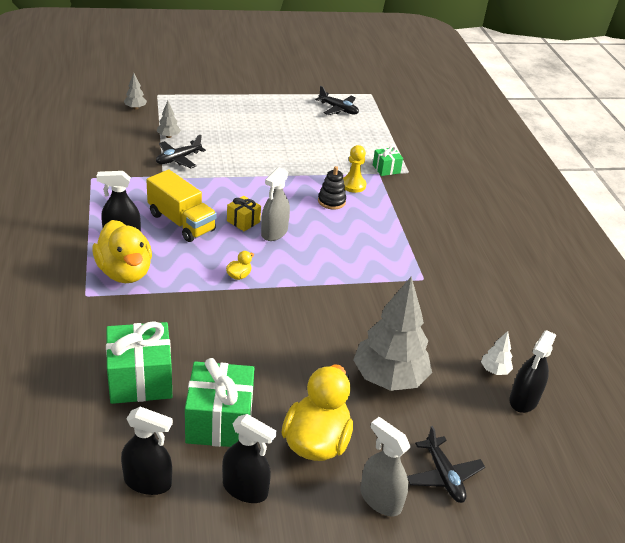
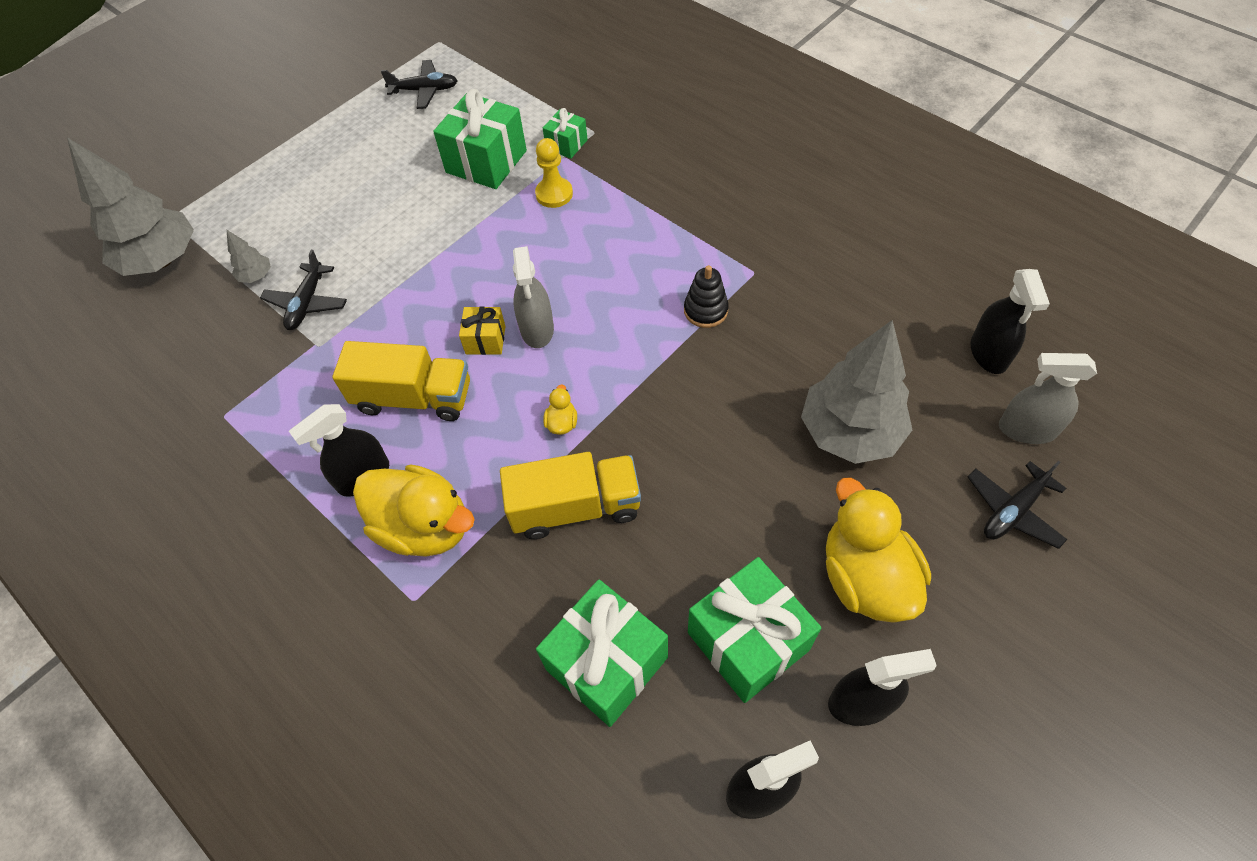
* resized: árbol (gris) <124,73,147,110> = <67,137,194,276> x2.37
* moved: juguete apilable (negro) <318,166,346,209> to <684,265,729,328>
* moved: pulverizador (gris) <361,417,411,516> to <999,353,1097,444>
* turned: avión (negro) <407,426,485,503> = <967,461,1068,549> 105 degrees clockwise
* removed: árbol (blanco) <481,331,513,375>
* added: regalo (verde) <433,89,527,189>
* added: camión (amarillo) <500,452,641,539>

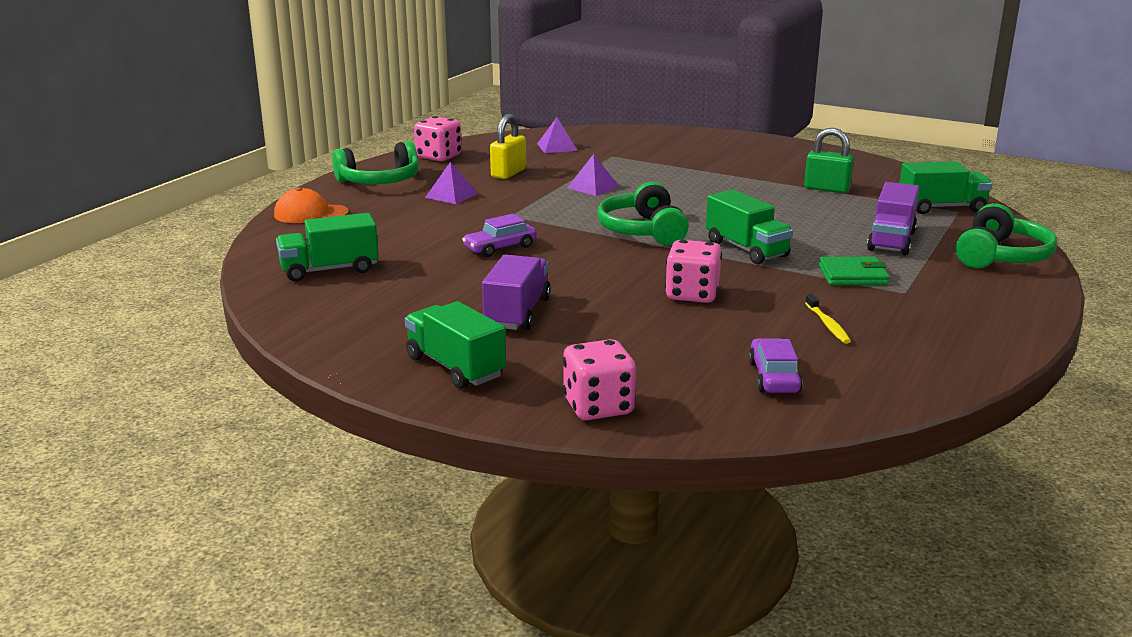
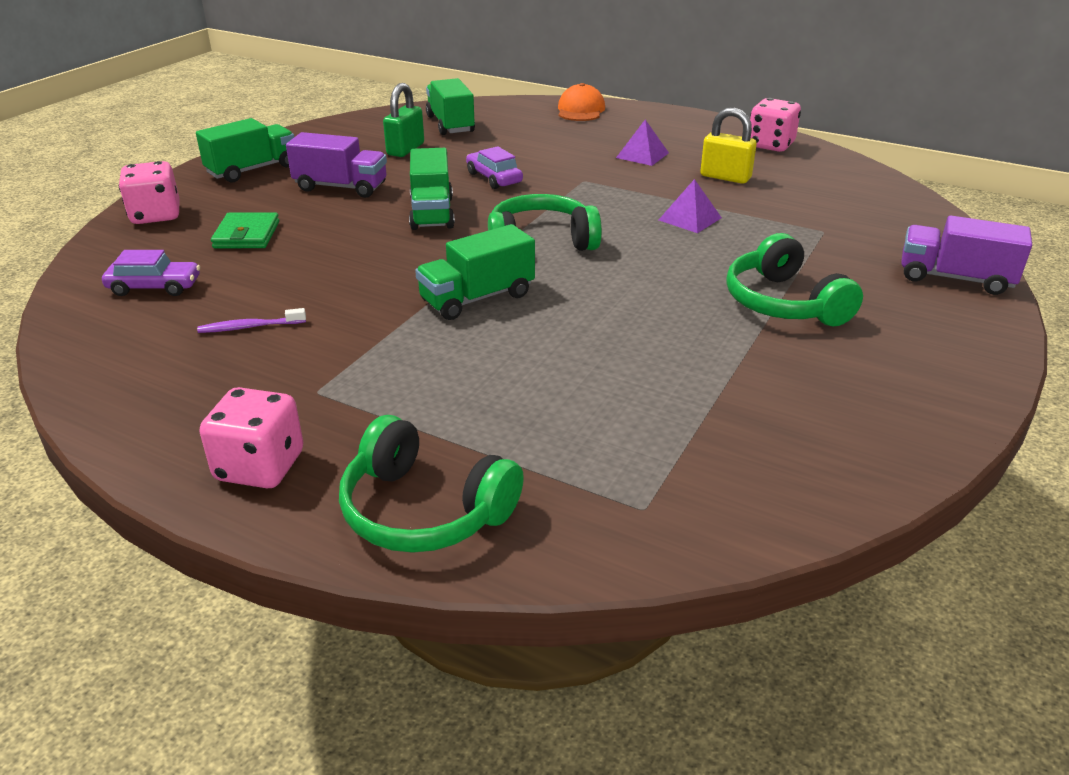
* moved: auriculares (verde) <332,141,419,184> to <726,233,863,326>
* removed: pirámide (morado) <537,117,578,153>
* moved: dado (rosa) <665,240,722,303> to <199,387,303,488>
* moved: candado (verde) <804,128,854,193> to <383,83,424,157>
* recoloured: cepillo de dientes (amarillo) <805,294,851,344> to cepillo de dientes (morado) <197,308,306,333>
* moved: cartera (verde) <819,257,890,285> to <211,212,279,248>
* moved: camión (morado) <867,182,919,255> to <901,215,1032,295>
* moved: camión (verde) <900,161,992,214> to <409,148,455,230>

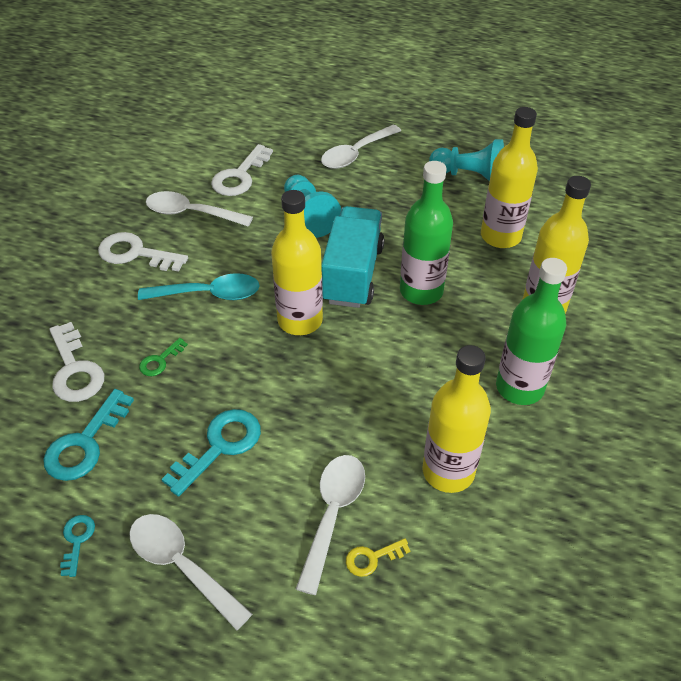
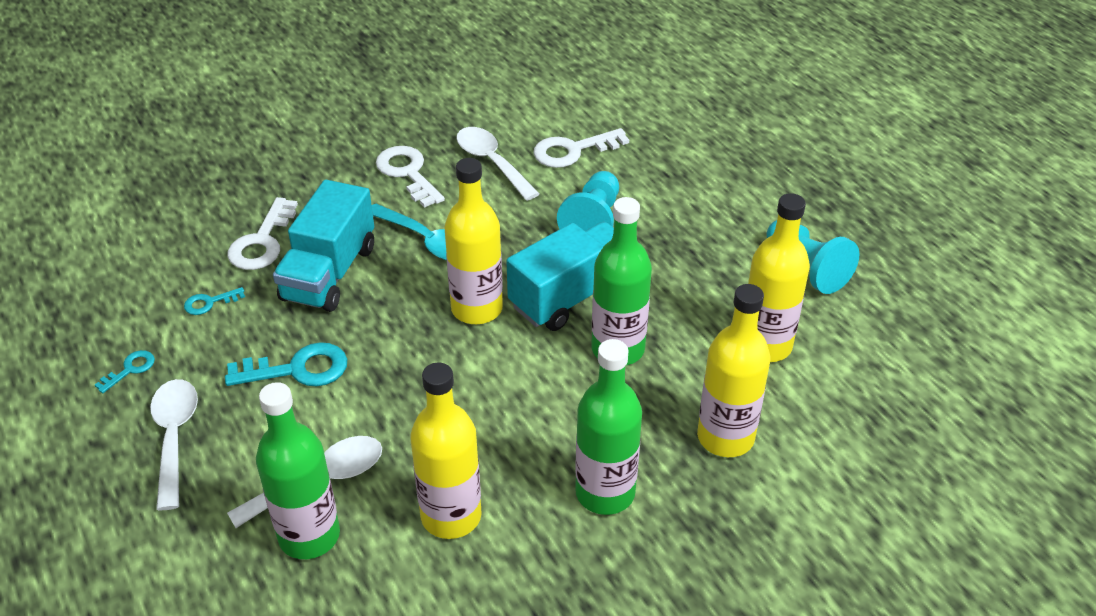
* resized: llave (turquesa) <43,389,134,481> = <184,287,245,315> x0.53
* replaced: llave (verde) <139,338,188,376> to camión (turquesa) <273,180,374,312>
* removed: cuchara (blanco) <321,125,401,169>
* replaced: llave (amarillo) <346,538,410,577> to botella (verde) <256,382,340,559>

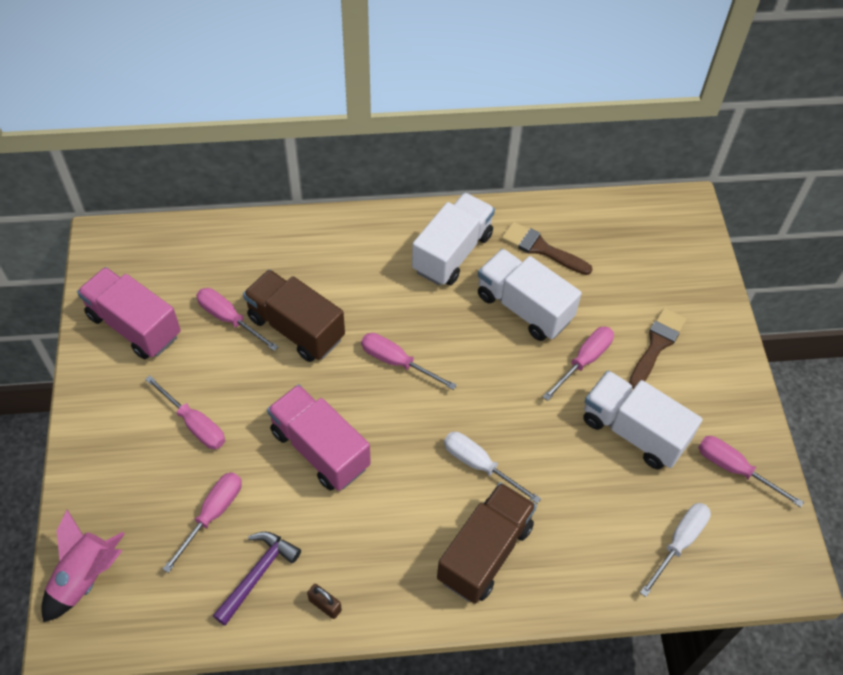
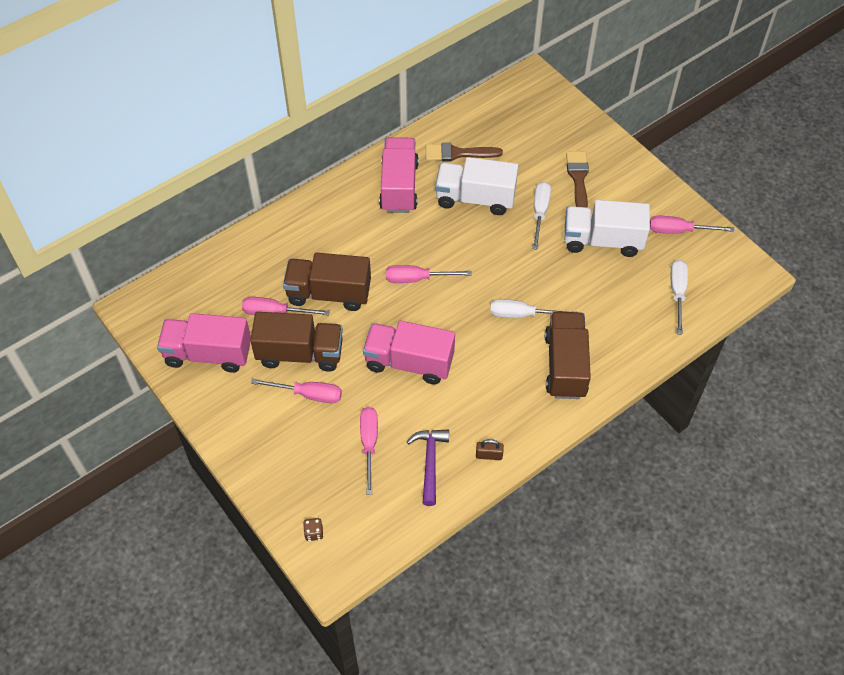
* replaced: cohete (rosa) <41,510,125,622> to dado (marrón) <303,518,324,541>
* recoloured: camión (blanco) <412,192,495,286> to camión (rosa) <379,137,419,213>
* recoloured: destornillador (rosa) <543,327,614,401> to destornillador (blanco) <533,181,551,250>
* added: camión (marrón) <250,312,343,372>

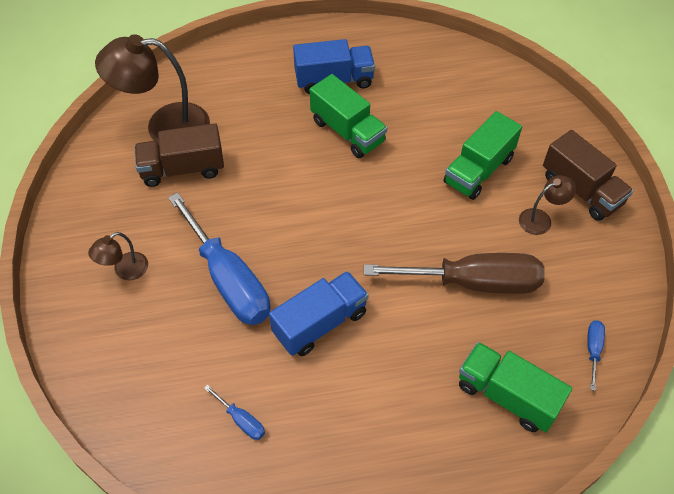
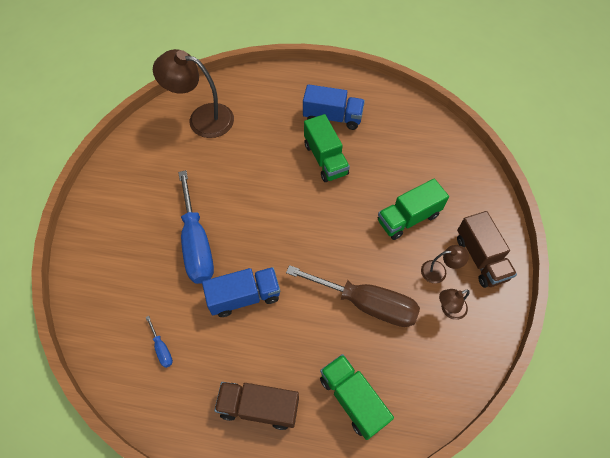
* moved: lámpara (marrón) <88,232,148,280> to <439,289,470,320>
* moved: camión (marrón) <134,123,224,187> to <214,382,299,430>
* removed: destornillador (azul) <587,320,605,391>

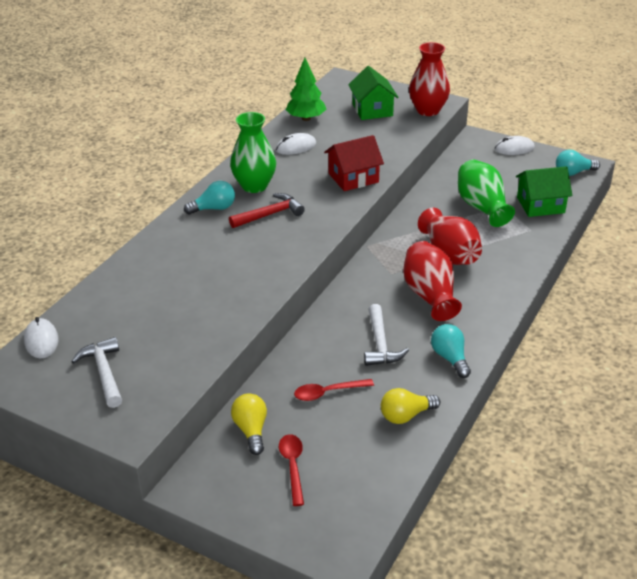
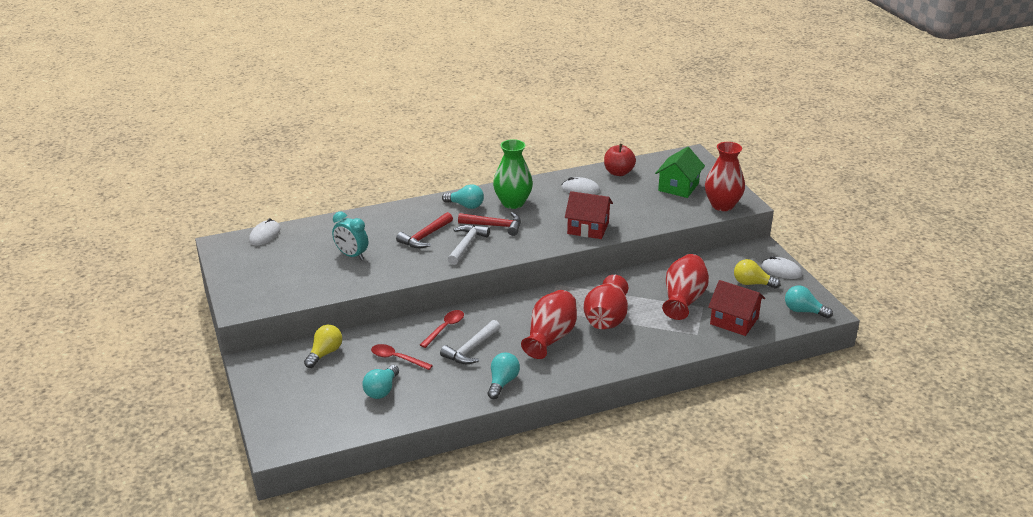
* moved: martillo (blanco) <71,337,122,408> to <448,224,490,265>
* moved: cuchara (rojo) <279,434,304,506> to <420,310,464,348>
* replaced: árbol (verde) <286,58,326,121> to manzana (rojo) <604,144,636,176>
* moved: bombilla (amarillo) <381,388,440,424> to <734,259,781,289>
* recoloured: florero (verde) <458,160,515,227> to florero (rojo) <662,254,709,320>
* recoloured: casa (verde) <516,166,573,217> to casa (rojo) <708,280,765,336>
* added: despertador (turquesa) <332,212,368,260>
* added: bombilla (turquesa) <362,365,399,399>
* added: martillo (rojo) <396,212,453,248>

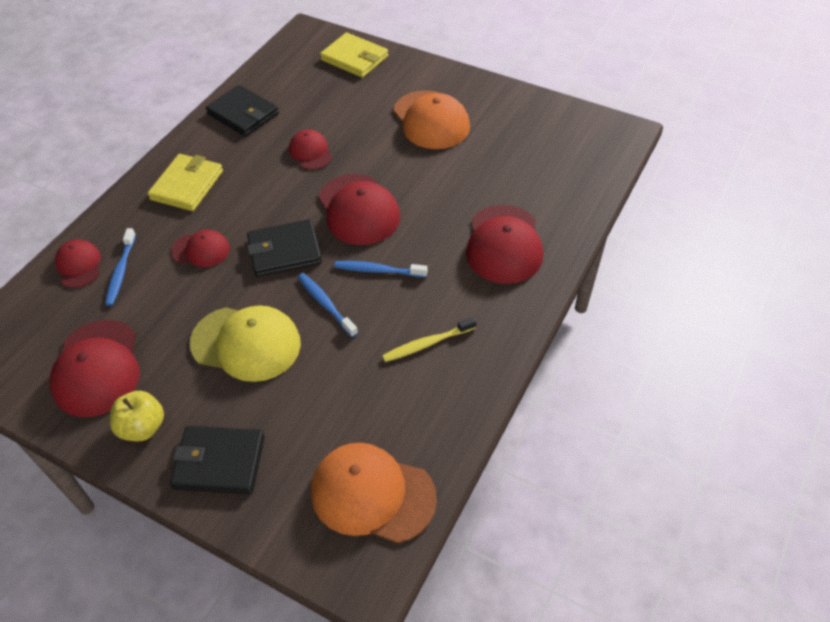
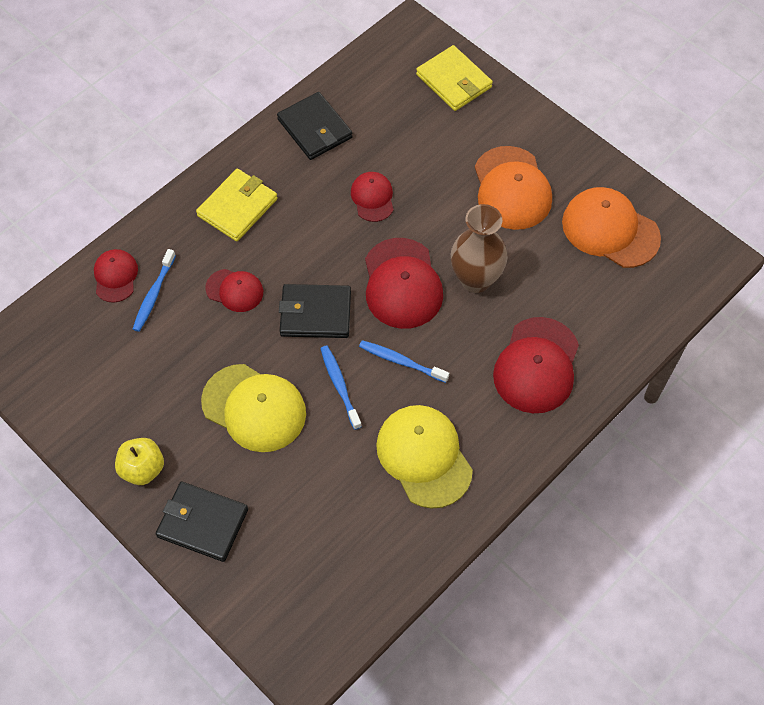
* removed: gorra (rojo) <50,320,140,417>
* moved: gorra (naranja) <311,443,437,543> to <562,187,661,268>
* replaced: cepillo de dientes (amarillo) <382,317,476,362> to gorra (amarillo) <376,405,473,508>
* added: florero (marrón) <451,204,508,293>

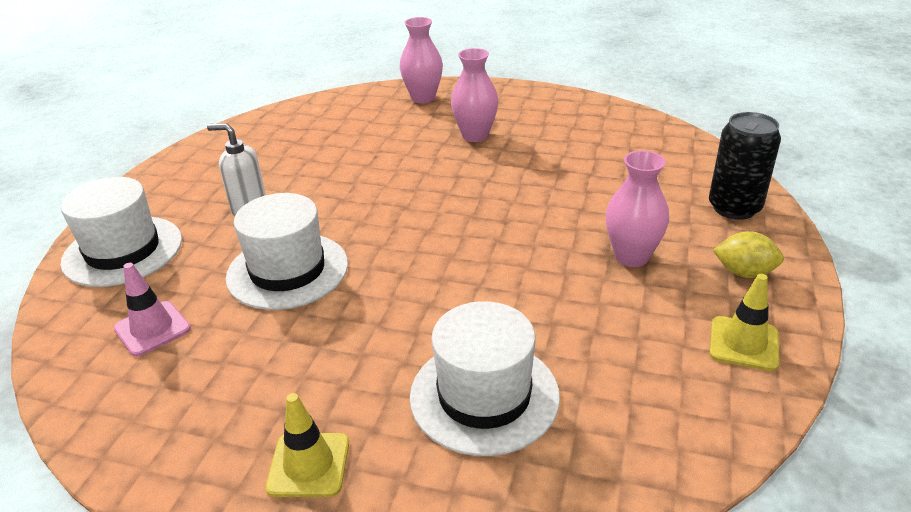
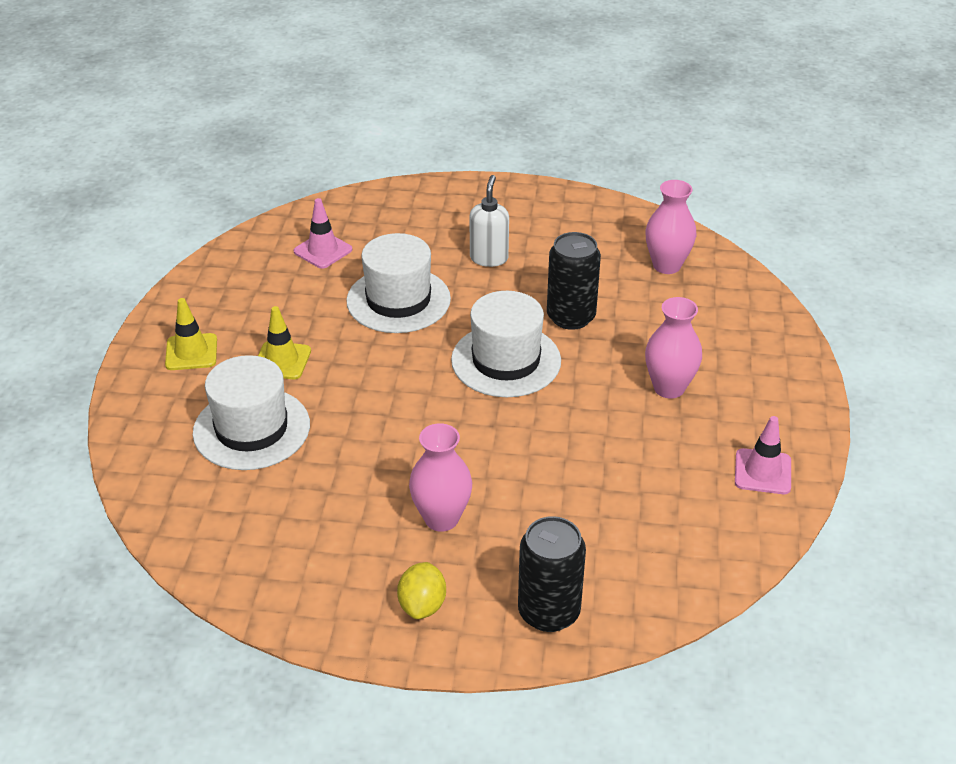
* moved: sombrero (blanco) <60,177,182,287> to <451,291,561,397>
* moved: florero (rosa) <400,17,443,104> to <645,180,696,274>
* moved: cono de tráfico (amarillo) <709,274,779,371> to <258,306,311,379>
* added: lata (negro) <547,232,601,330>
* added: cono de tráfico (rosa) <735,416,791,494>

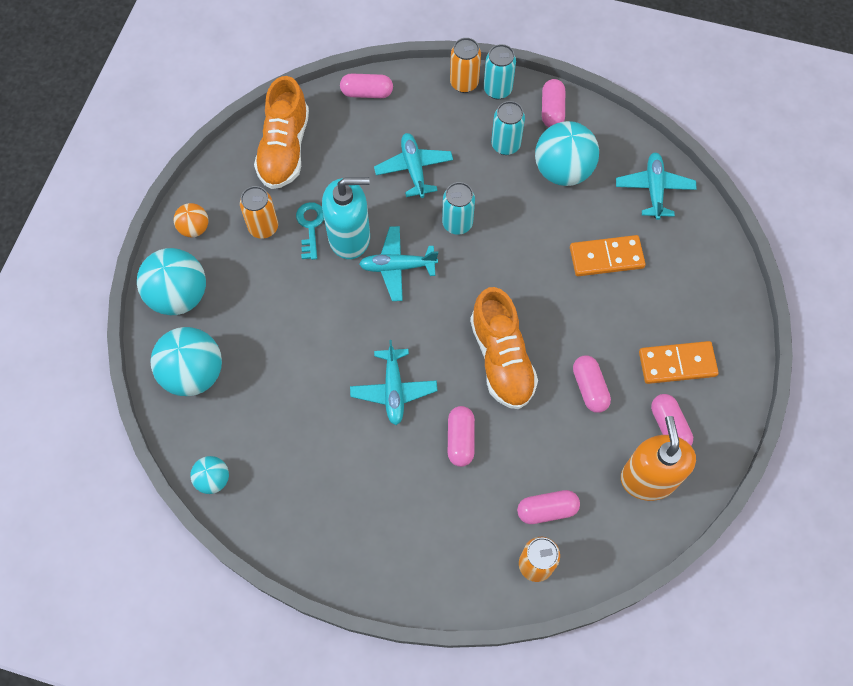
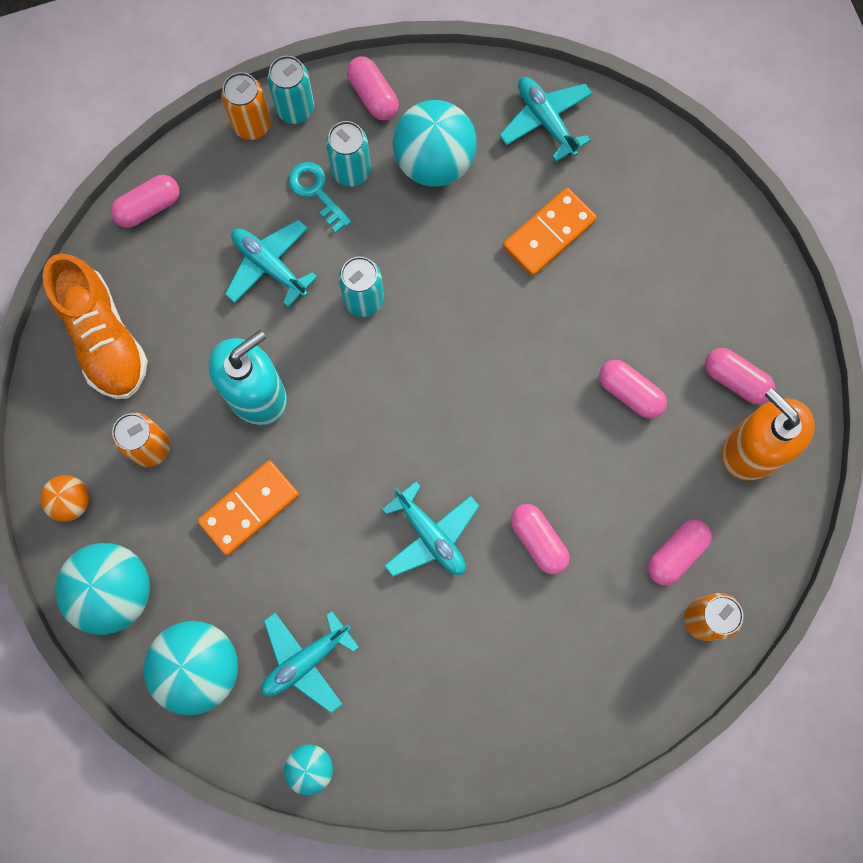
* moved: llave (turquesa) <296,202,324,260> to <289,162,351,233>
* moved: avión (turquesa) <359,226,438,301> to <261,611,359,713>
* removed: zapato (naranja) <470,287,538,409>
* moved: ficha de dominó (naranja) <639,341,719,384> to <197,460,299,556>

